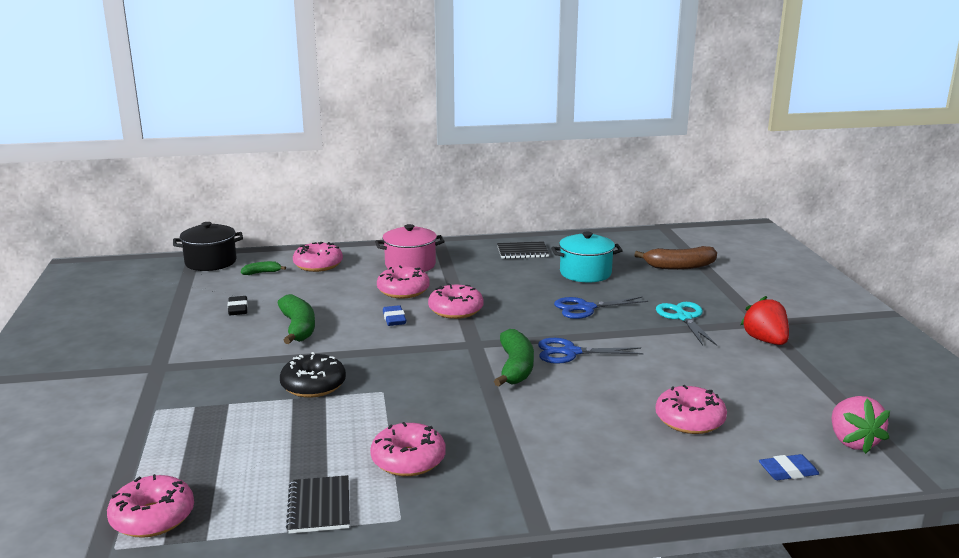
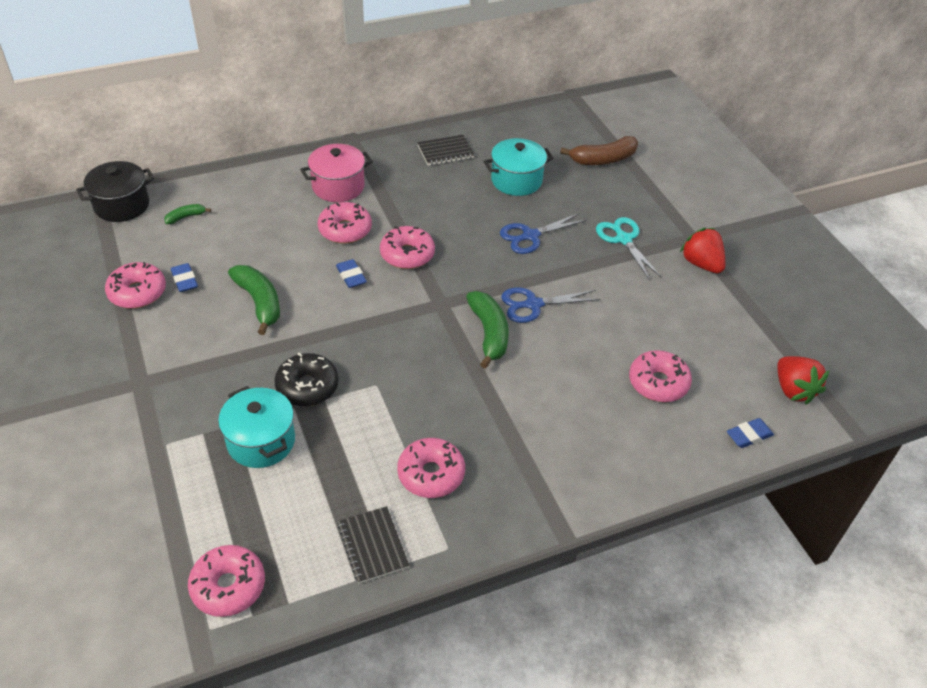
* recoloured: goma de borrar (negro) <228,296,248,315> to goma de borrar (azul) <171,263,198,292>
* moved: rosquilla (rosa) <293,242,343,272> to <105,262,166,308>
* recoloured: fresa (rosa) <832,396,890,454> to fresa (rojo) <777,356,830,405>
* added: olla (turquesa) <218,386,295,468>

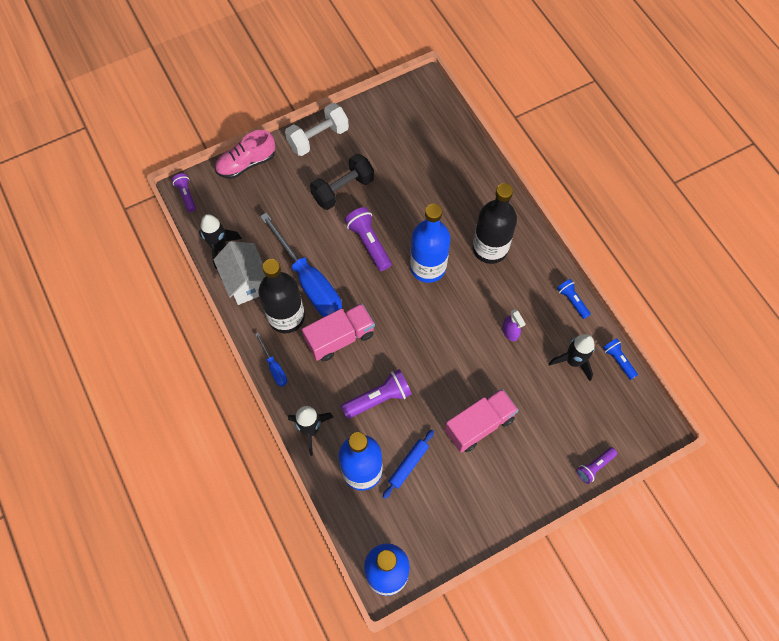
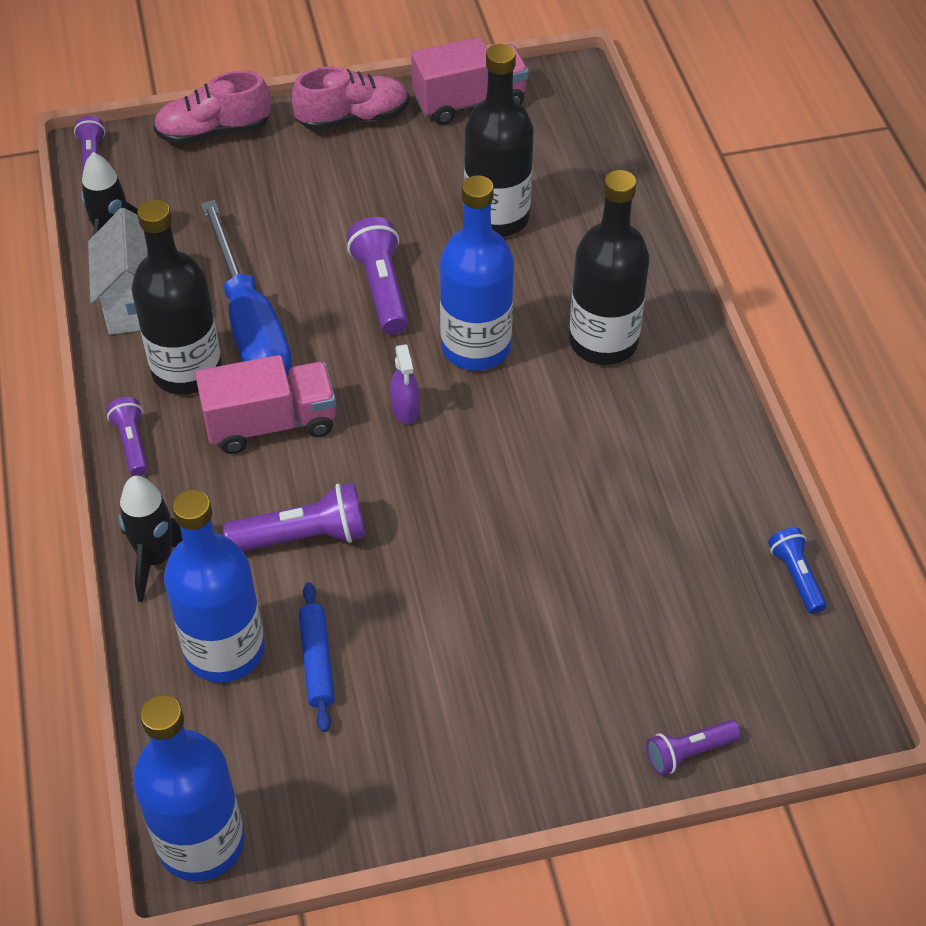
* replaced: destornillador (azul) <255,333,287,387> to lámpara de mano (morado) <107,397,148,476>
* replaced: mancuerna (blanco) <285,103,349,156> to zapato (rosa) <292,67,409,131>
* removed: mancuerna (negro) <310,154,374,210>
* turned: rodillo (azul) <383,430,434,499> = <299,582,335,732> 60 degrees counterclockwise
* moved: camión (rosa) <445,389,519,452> to <411,37,529,125>
* moved: pulverizador (morado) <502,309,525,341> to <390,344,419,424>
* removed: cohete (negro) <548,334,595,381>
* removed: lámpara de mano (azul) <557,279,591,319>
* added: botella (negro) <464,44,534,237>

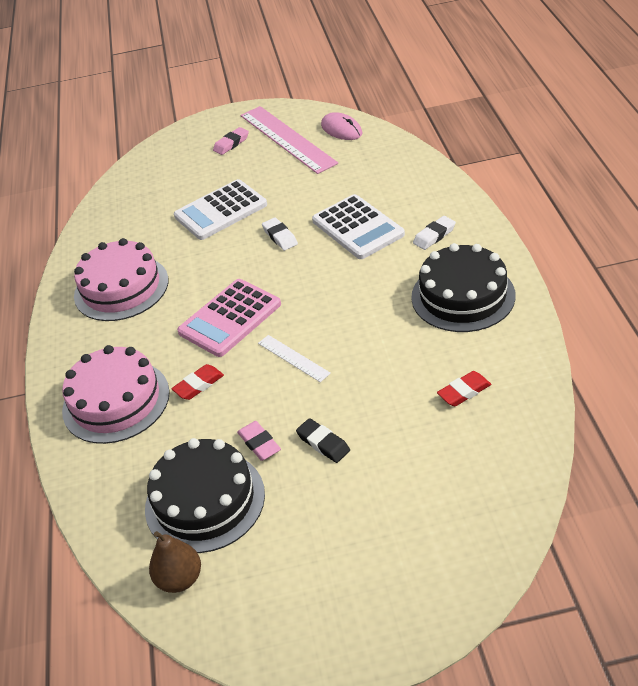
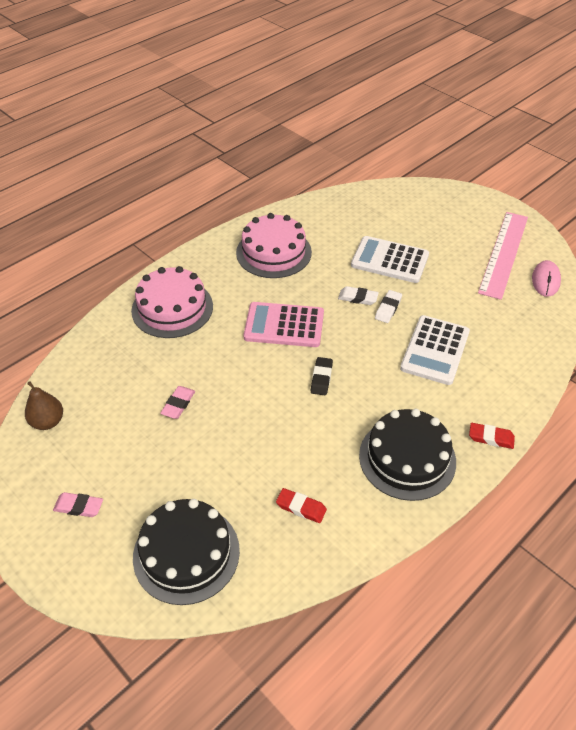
* moved: tarta (negro) <145,438,265,553> to <133,499,240,605>
* moved: goma de borrar (rojo) <171,364,224,400> to <469,423,515,449>
* moved: goma de borrar (rosa) <213,127,249,155> to <53,492,103,517>
* removed: regla (blanco) <258,335,331,382>
* moved: goma de borrar (negro) <296,418,350,463> to <311,357,333,395>
* moved: goma de borrar (blanco) <413,216,456,250> to <338,286,379,305>

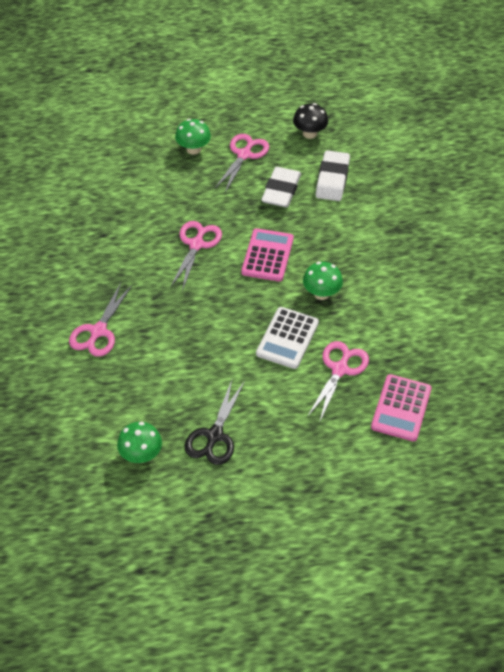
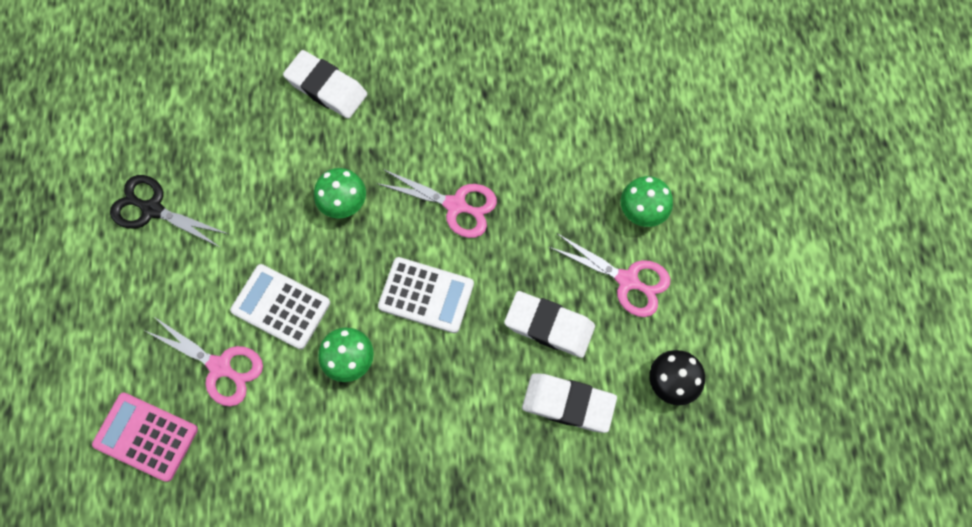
* replaced: tijeras (rosa) <69,283,132,357> to goma de borrar (blanco) <283,50,367,119>
* moved: seta (verde) <117,422,162,463> to <314,168,366,218>
* recoloured: calculadora (rosa) <241,228,294,282> to calculadora (blanco) <378,257,474,333>

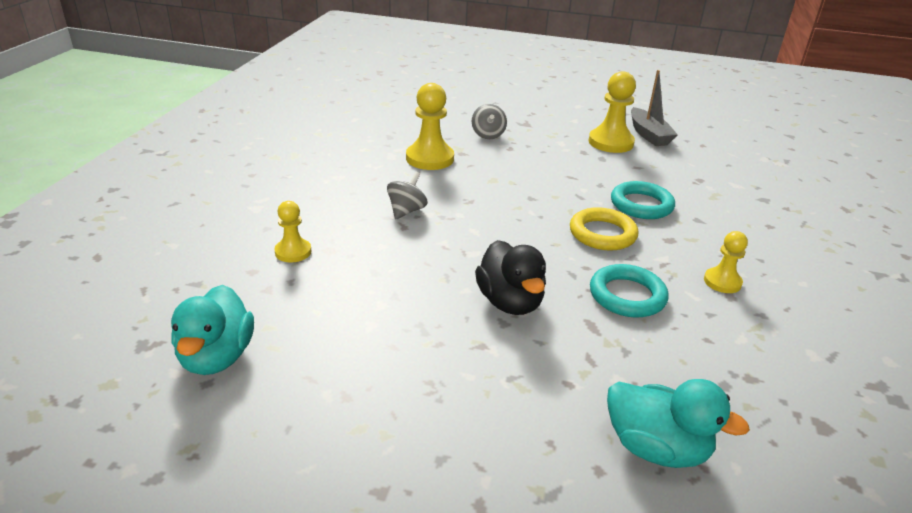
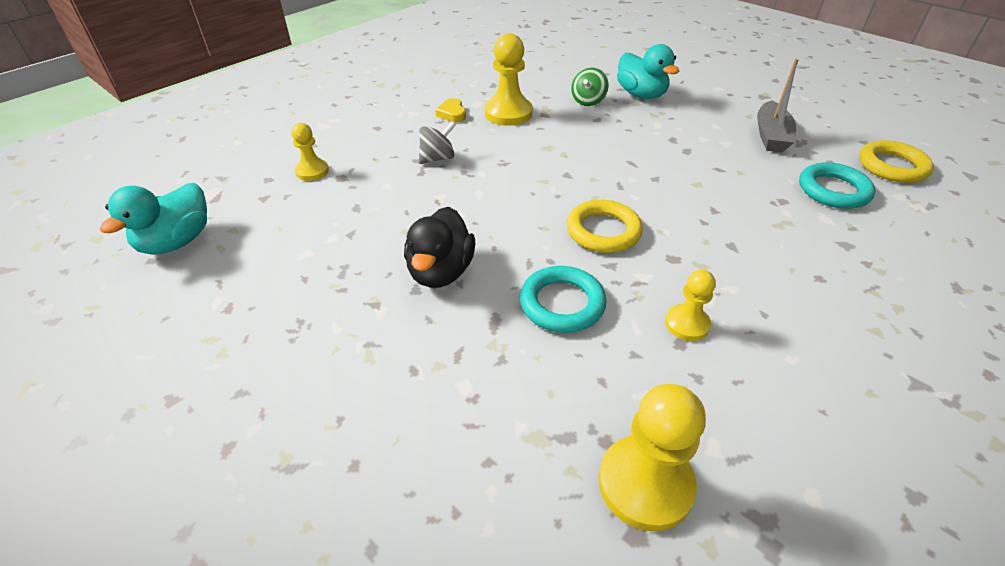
* recoloured: peonza (gris) <472,104,507,139> to peonza (verde) <571,68,609,106>
* moved: peón (amarillo) <588,71,636,153> to <599,384,706,532>
* moved: pato (turquesa) <607,379,750,468> to <617,44,679,99>
* moved: anillo (turquesa) <611,181,675,219> to <799,162,875,209>
* added: corazón (amarillo) <435,98,466,122>
* added: anillo (amarillo) <859,140,934,183>

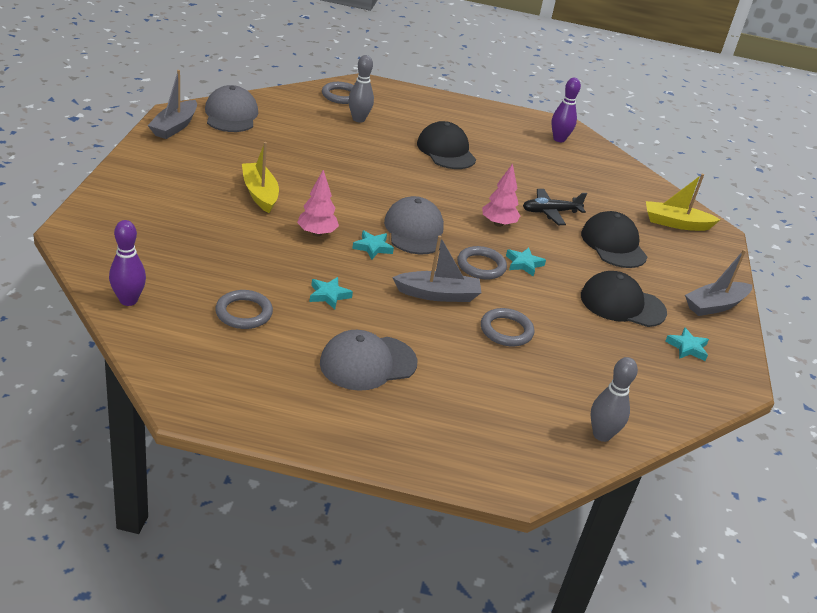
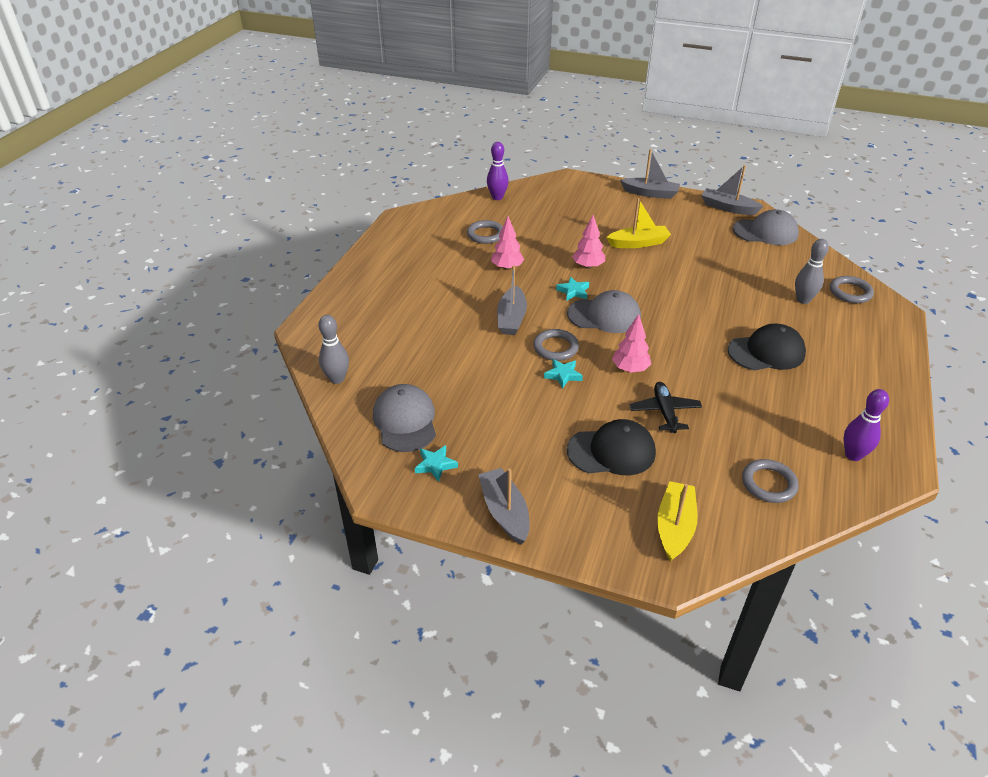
* replaced: estrella (turquesa) <309,277,353,309> to árbol (rosa) <491,216,524,270>
* moved: gorra (gris) <320,330,417,391> to <373,384,436,452>
* moved: anillo (gris) <481,308,534,346> to <742,459,799,503>
* removed: gorra (negro) <581,271,667,327>
* added: barco (gris) <620,149,680,199>

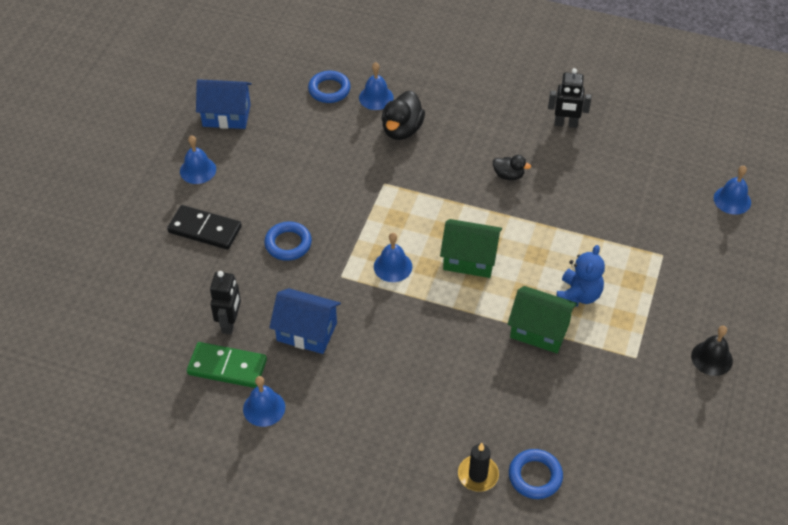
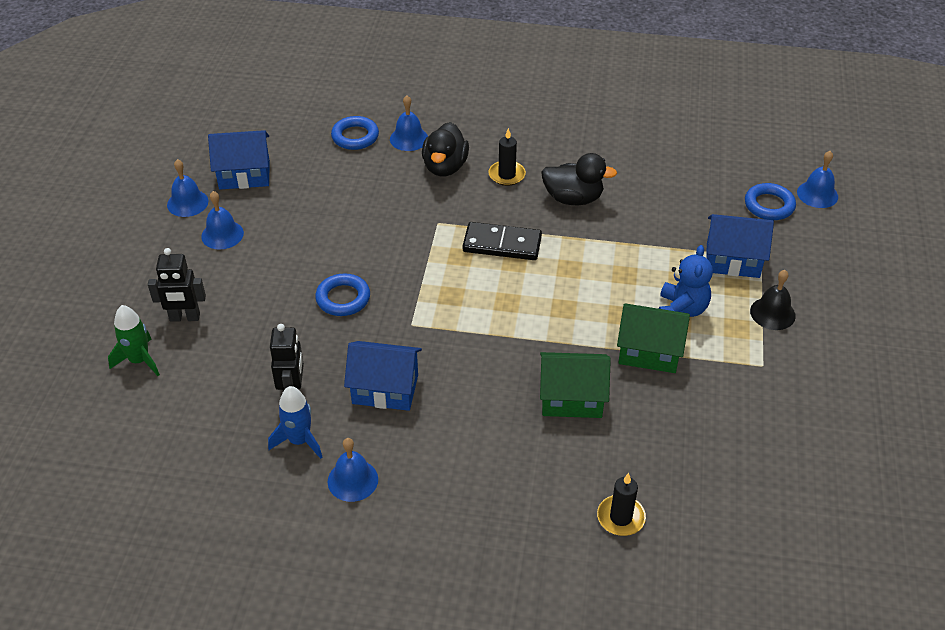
* moved: ficha de dominó (negro) <167,205,242,250> to <463,222,542,260>
* replaced: ficha de dominó (verde) <187,342,267,388> to cohete (azul) <268,386,322,459>
* moved: campana (azul) <374,233,412,282> to <167,159,208,217>
* moved: casa (verde) <440,219,502,278> to <540,352,611,418>
* resized: pato (negro) <493,155,531,180> = <541,153,617,205> x1.70
* moved: anillo (azul) <509,449,563,499> to <745,183,796,220>
* moved: robot (negro) <548,68,592,128> to <148,248,206,322>
* moved: campana (negro) <691,326,733,376> to <750,270,796,330>
* added: cohete (verde) <108,305,160,376>
* added: vela (negro) <488,128,526,186>
* added: casa (azul) <706,214,774,278>

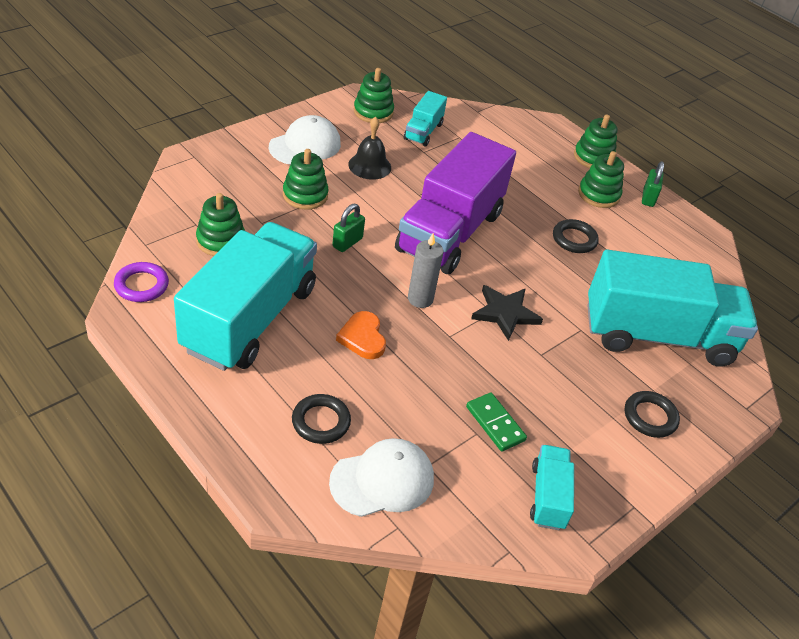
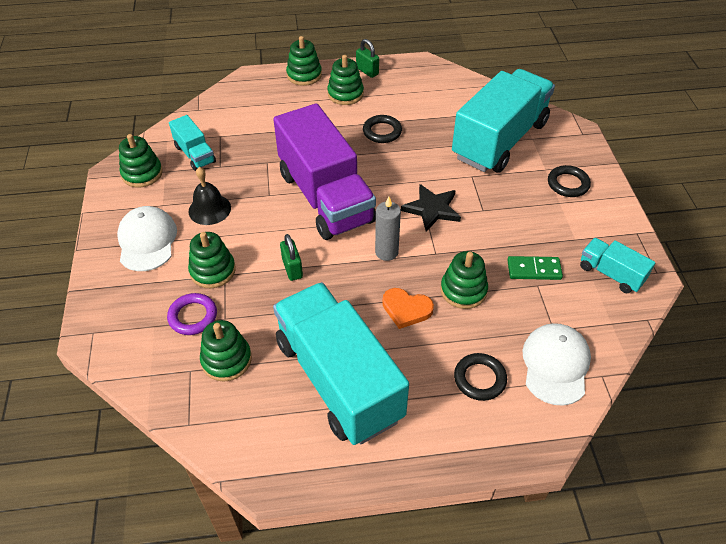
* moved: anillo (morado) <114,262,169,302> to <167,293,217,335>
* added: juguete apilable (verde) <440,251,488,309>

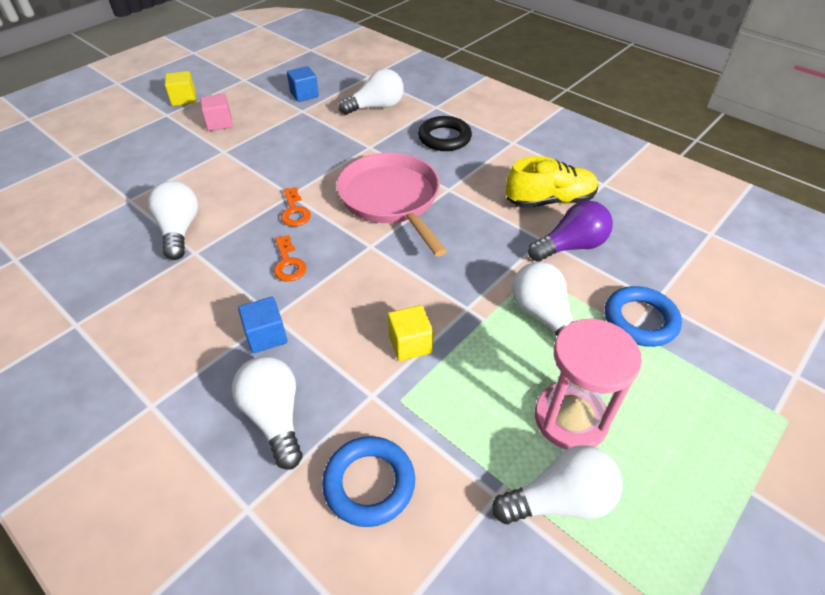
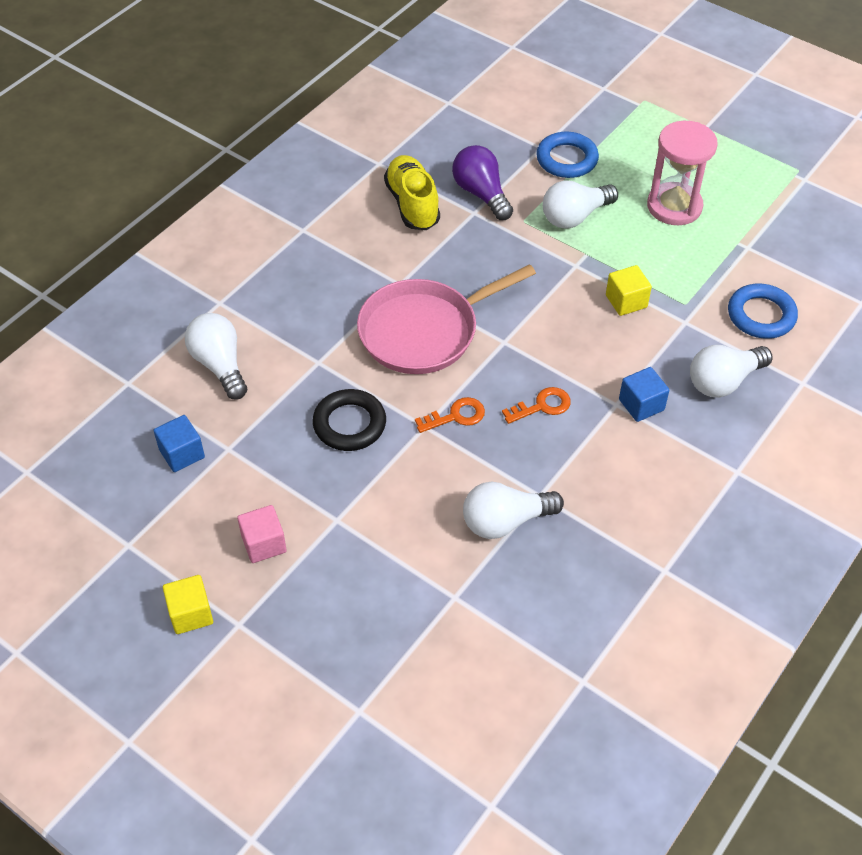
* moved: anillo (negro) <418,116,472,151> to <312,389,386,451>
* removed: bombilla (blanco) <492,445,623,524>

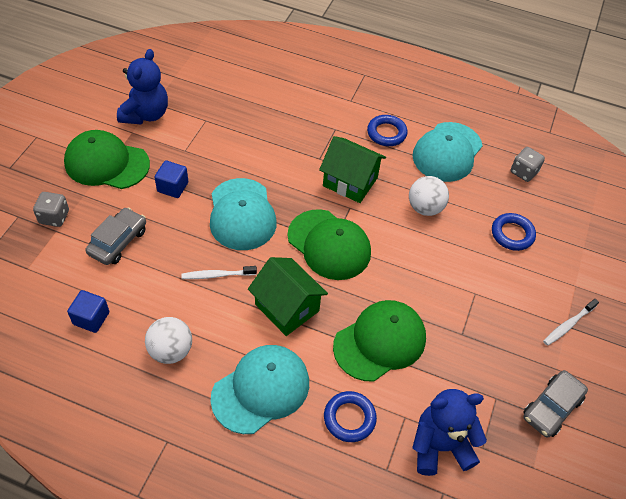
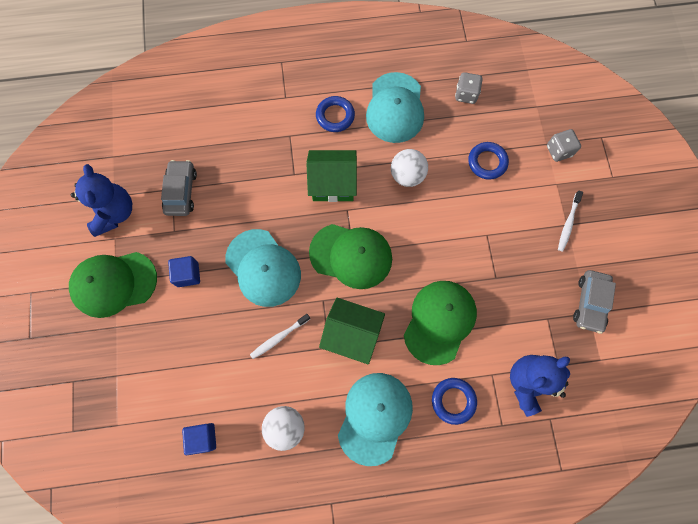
* moved: dado (gris) <33,192,69,227> to <547,129,581,162>
* moved: coche (gris) <85,207,146,265> to <161,160,197,216>

